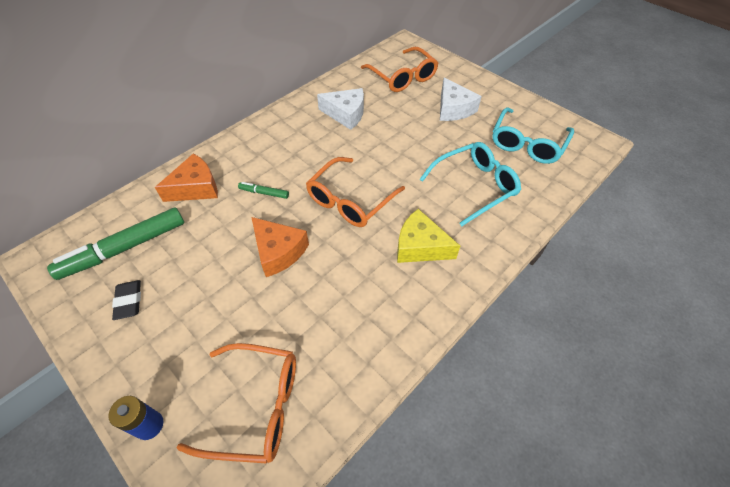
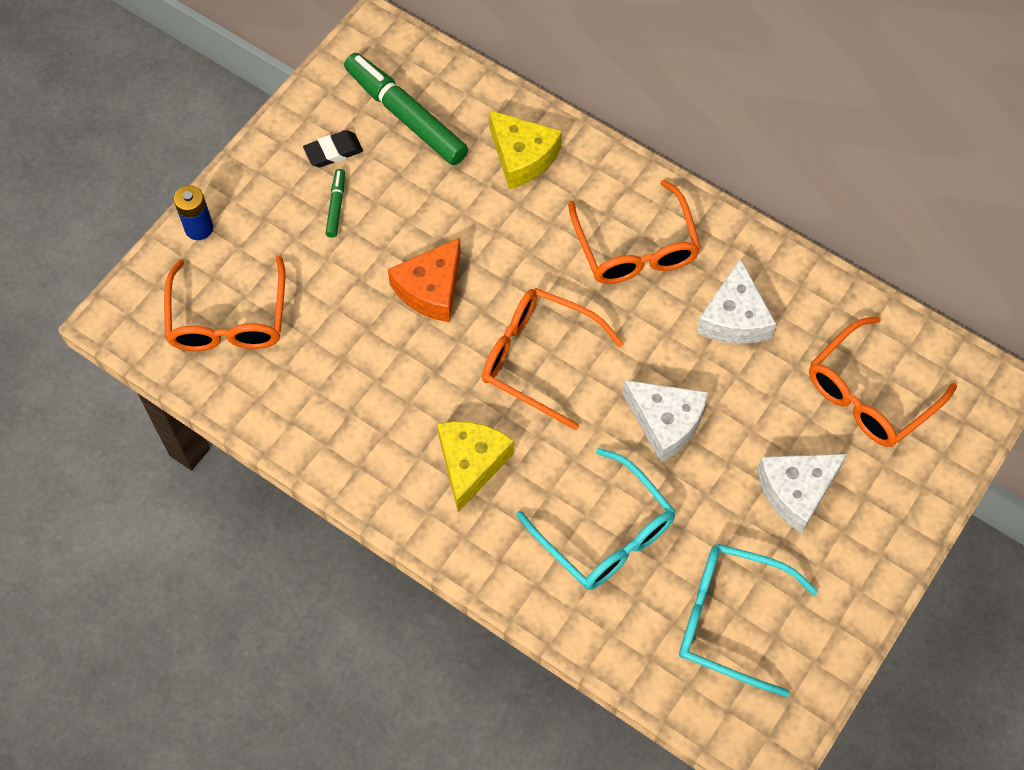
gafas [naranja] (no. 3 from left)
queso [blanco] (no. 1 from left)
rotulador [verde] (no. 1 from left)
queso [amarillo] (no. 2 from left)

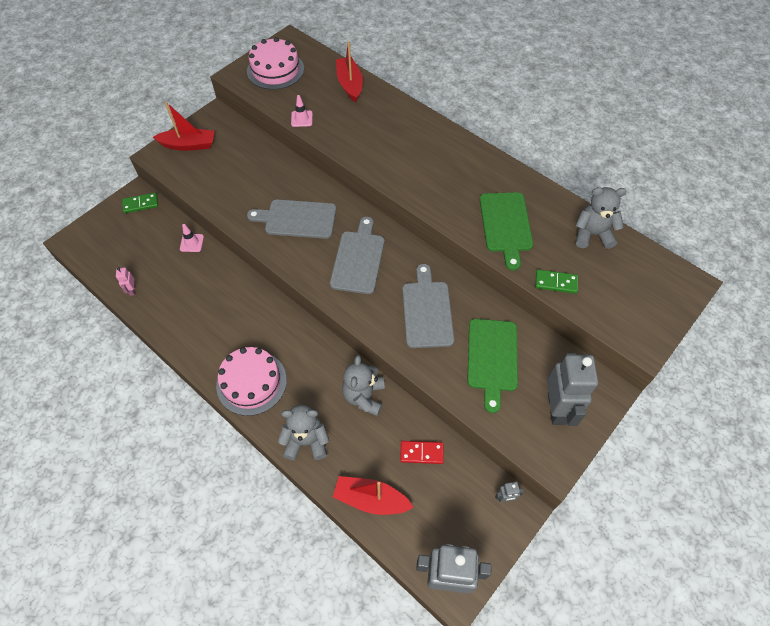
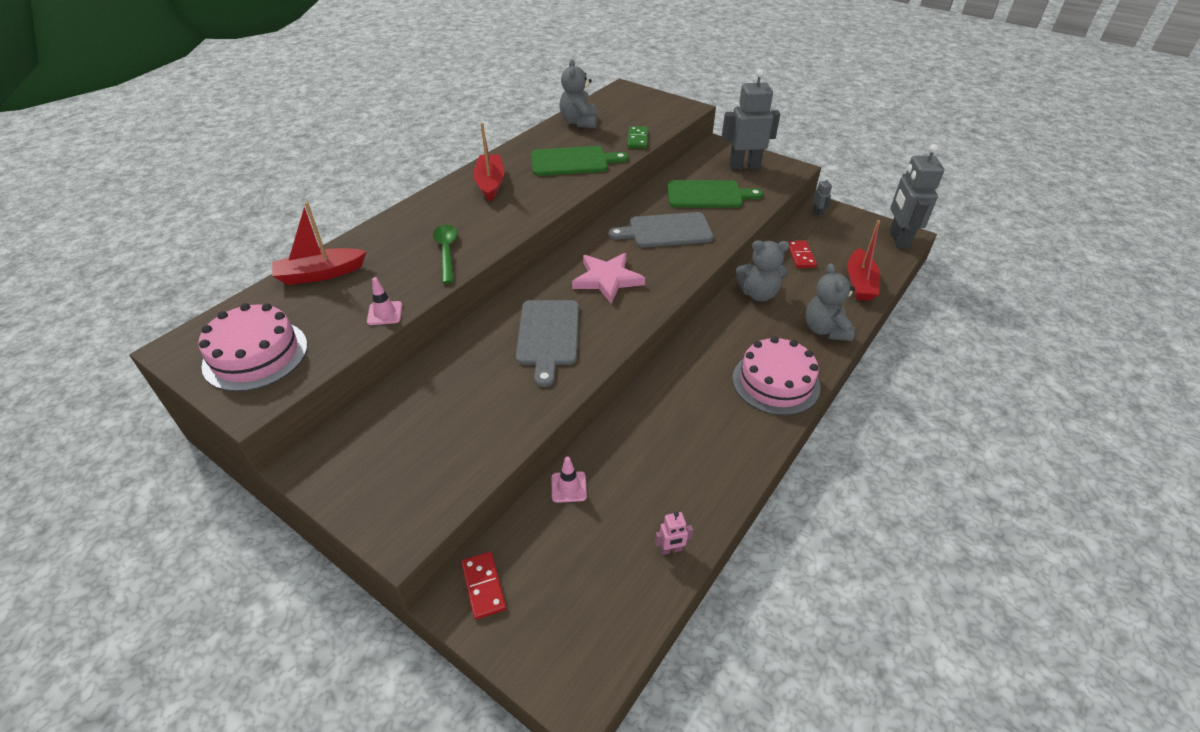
cuchara [verde]
barco [rojo] (no. 2 from left)
estrella [rosa]
ficha de dominó [rojo] (no. 1 from left)

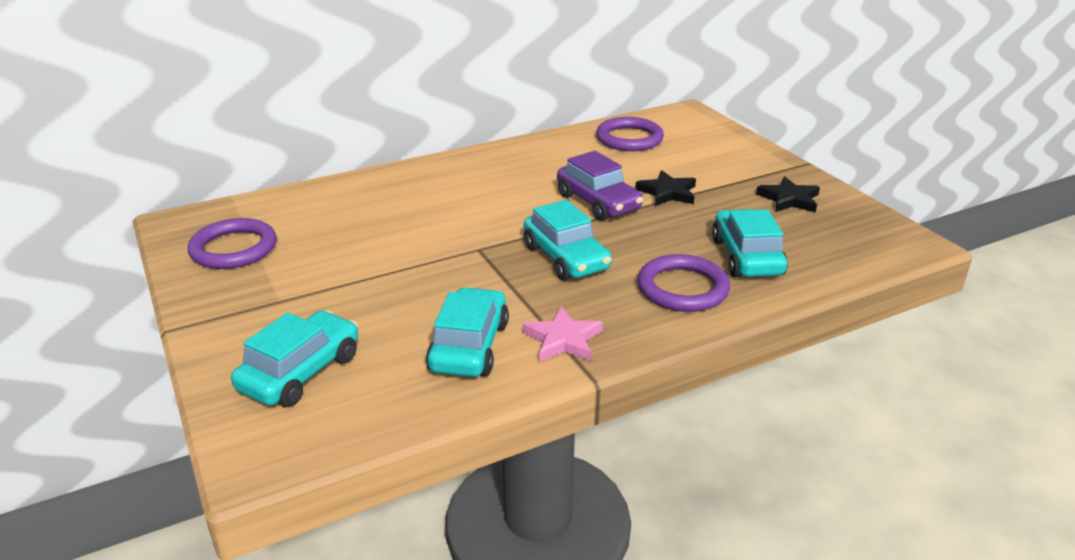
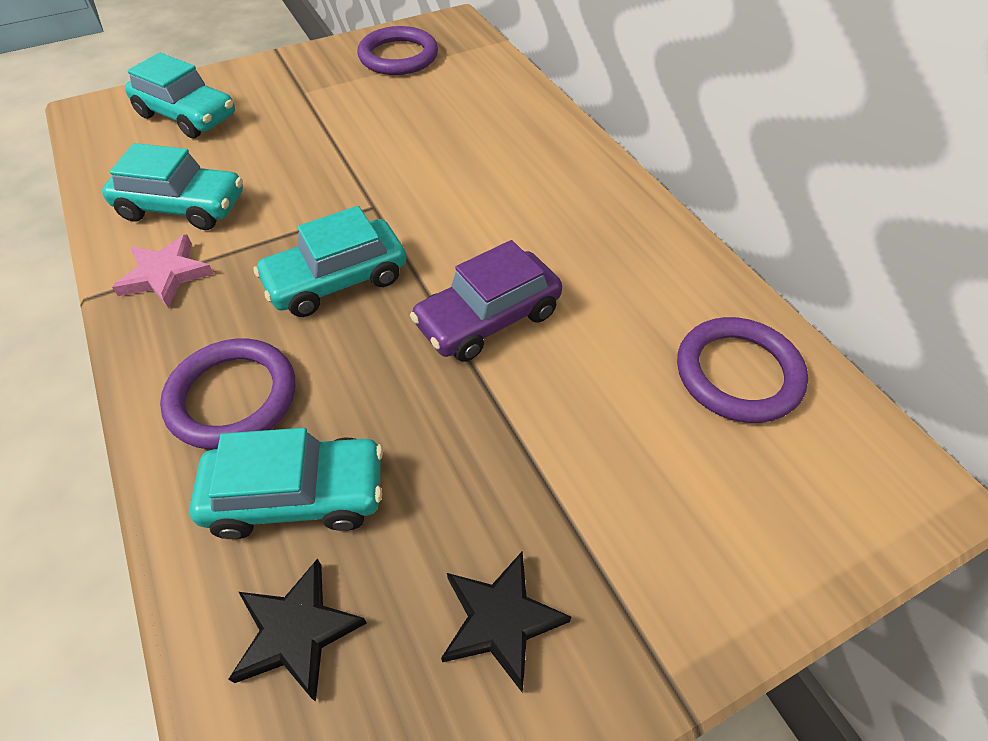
estrella [negro] (no. 1 from left)

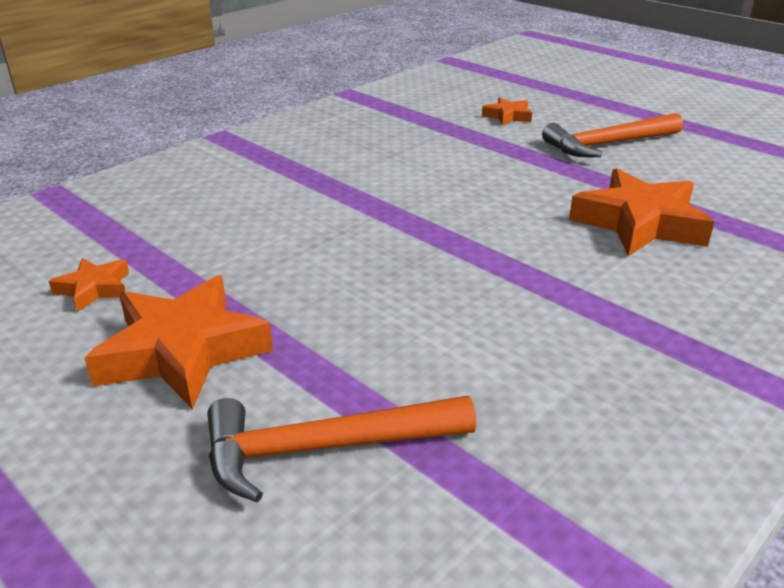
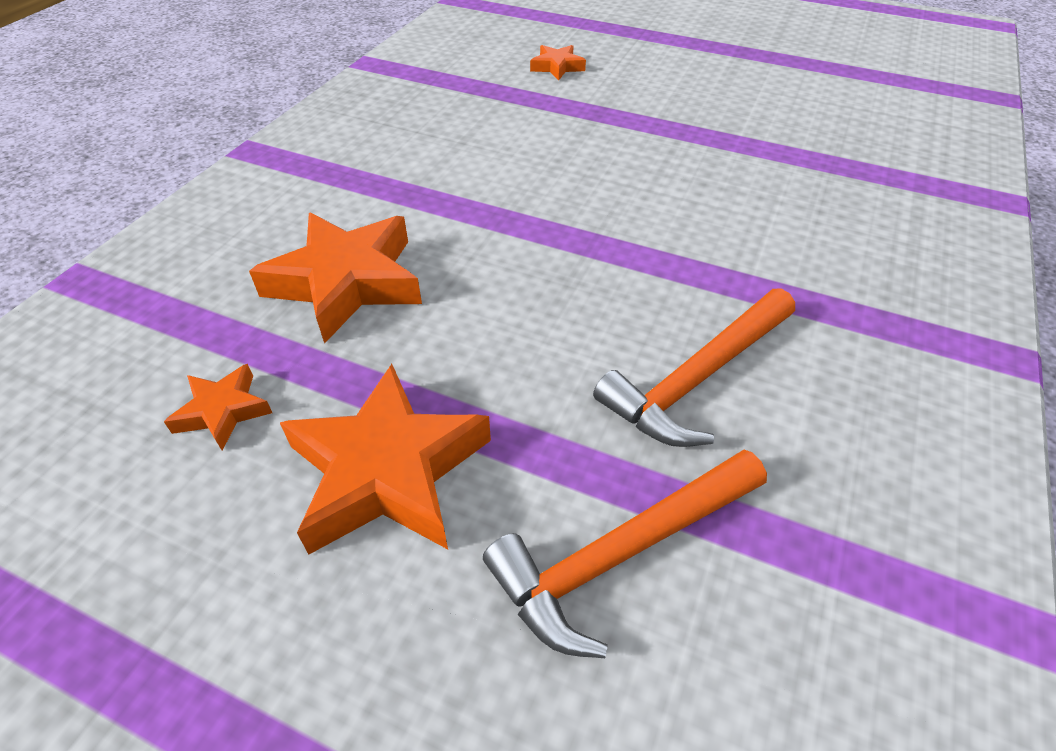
martillo [naranja] (no. 2 from left)
estrella [naranja] (no. 2 from left)

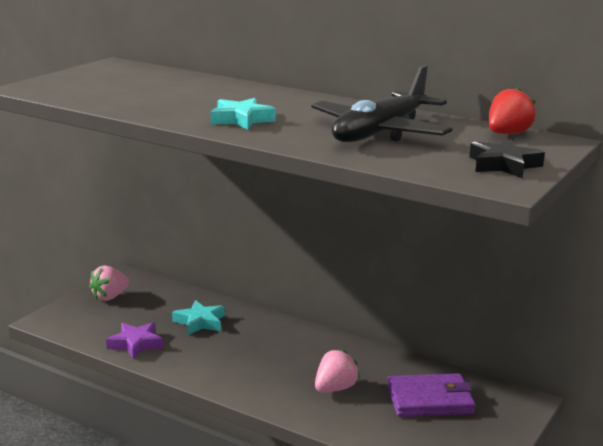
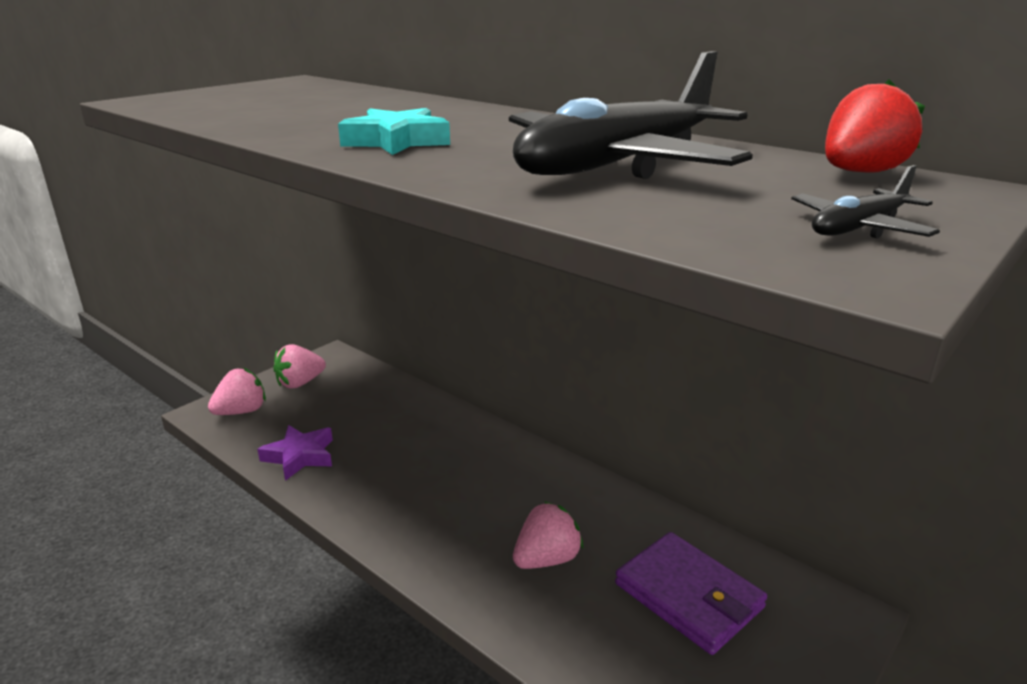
estrella [turquesa] (no. 1 from left in the first image)
fresa [rosa] (no. 1 from left)
avión [negro] (no. 2 from left)
cartera [morado]

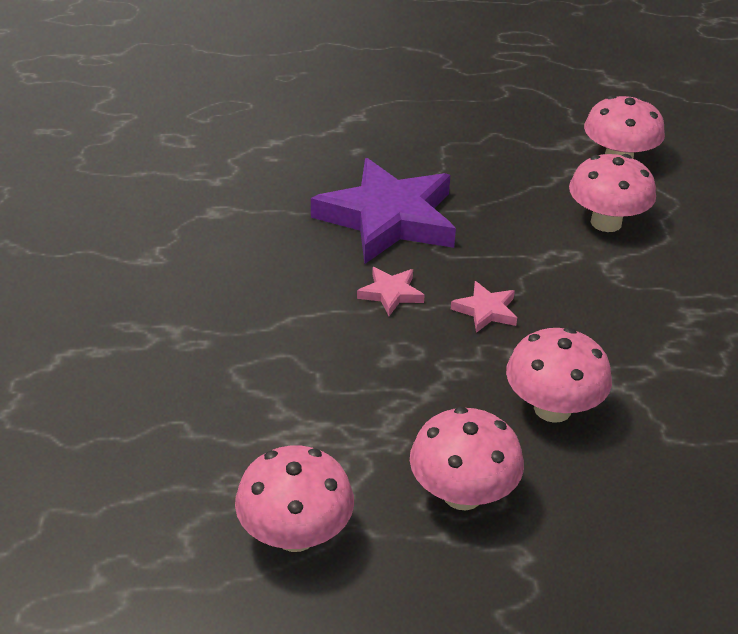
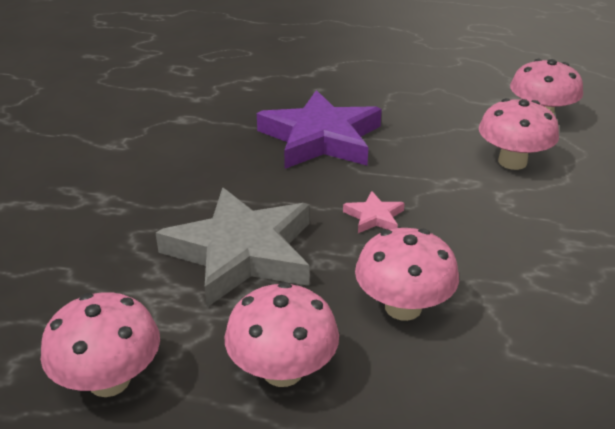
estrella [rosa] (no. 1 from left in the first image)
estrella [gris]

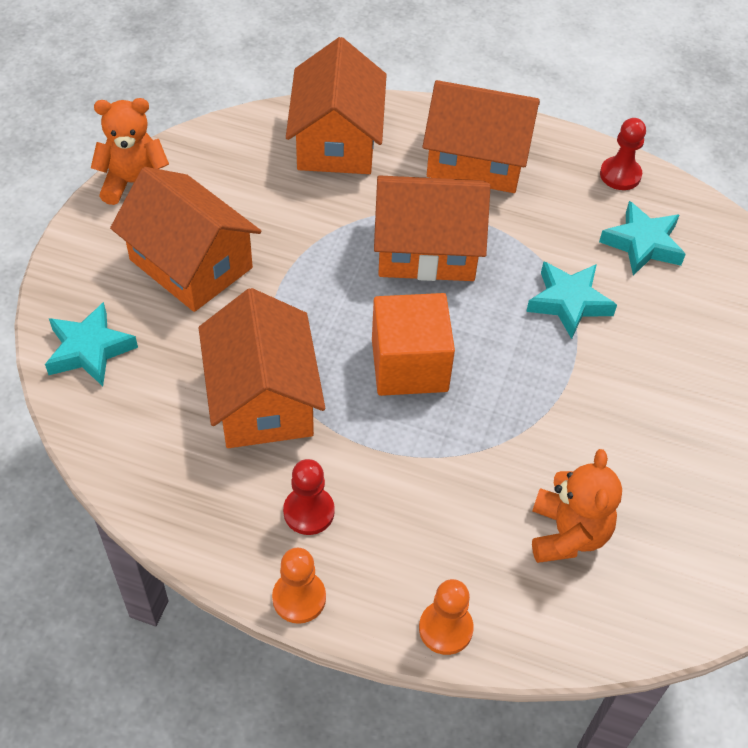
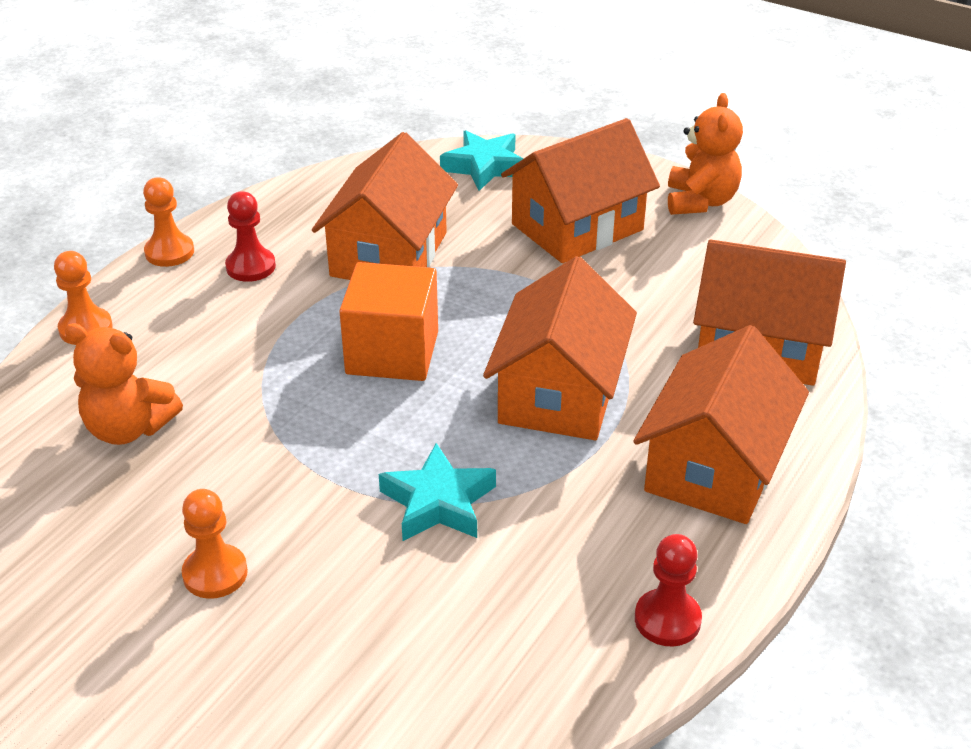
estrella [turquesa] (no. 3 from left in the first image)
peón [naranja] (no. 3 from left)
casa [naranja] (no. 1 from left)

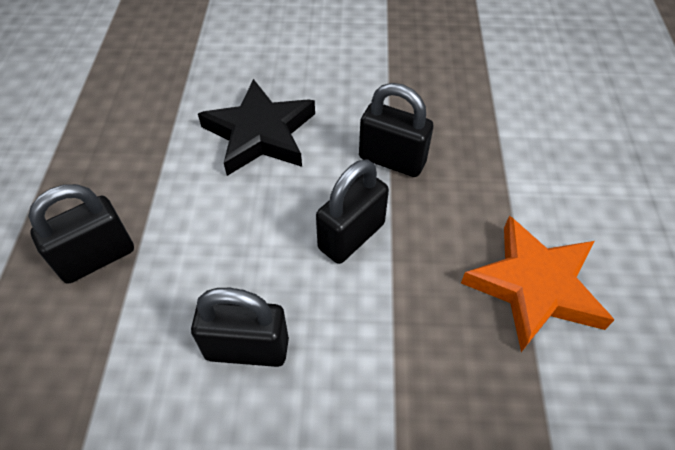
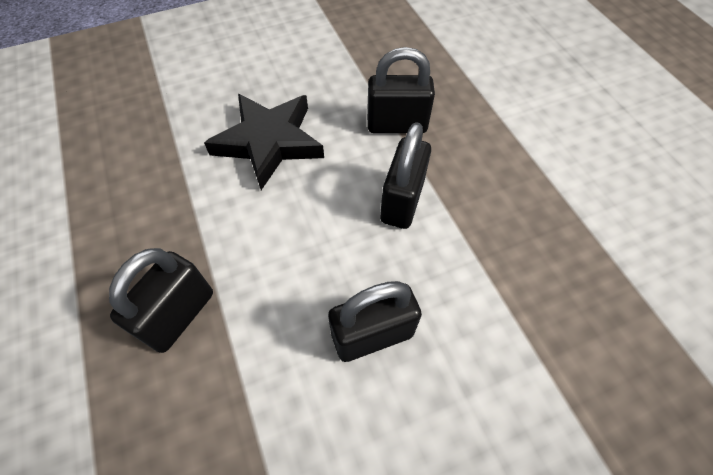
estrella [naranja]

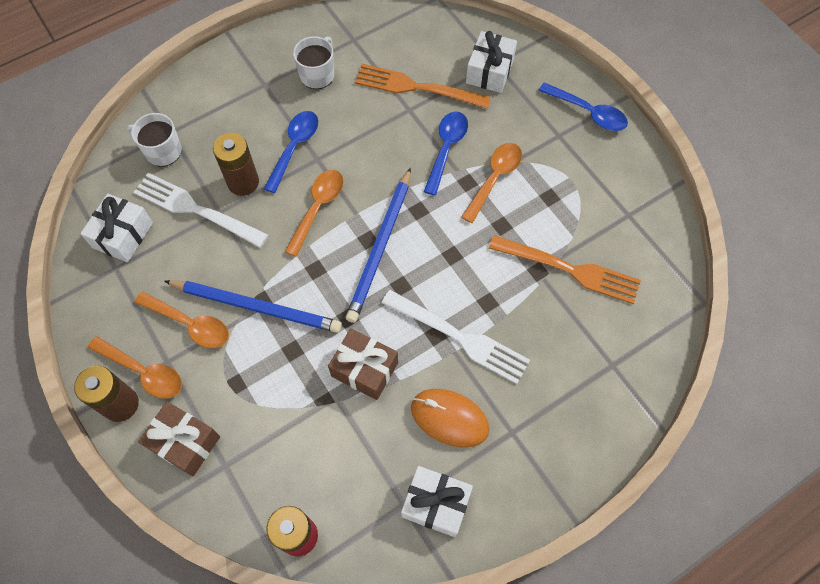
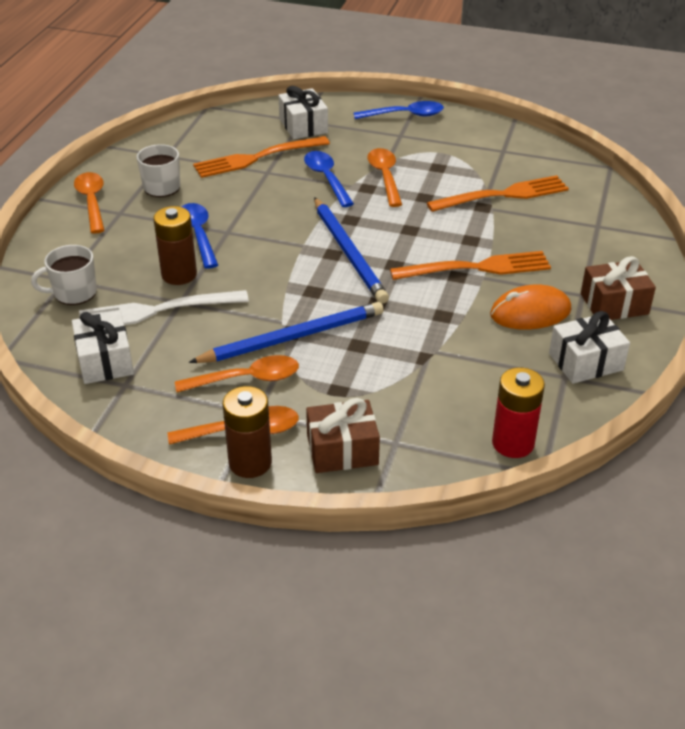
cuchara [naranja] (no. 1 from left)
regalo [marrón] (no. 2 from left)
tenedor [naranja] (no. 2 from left)

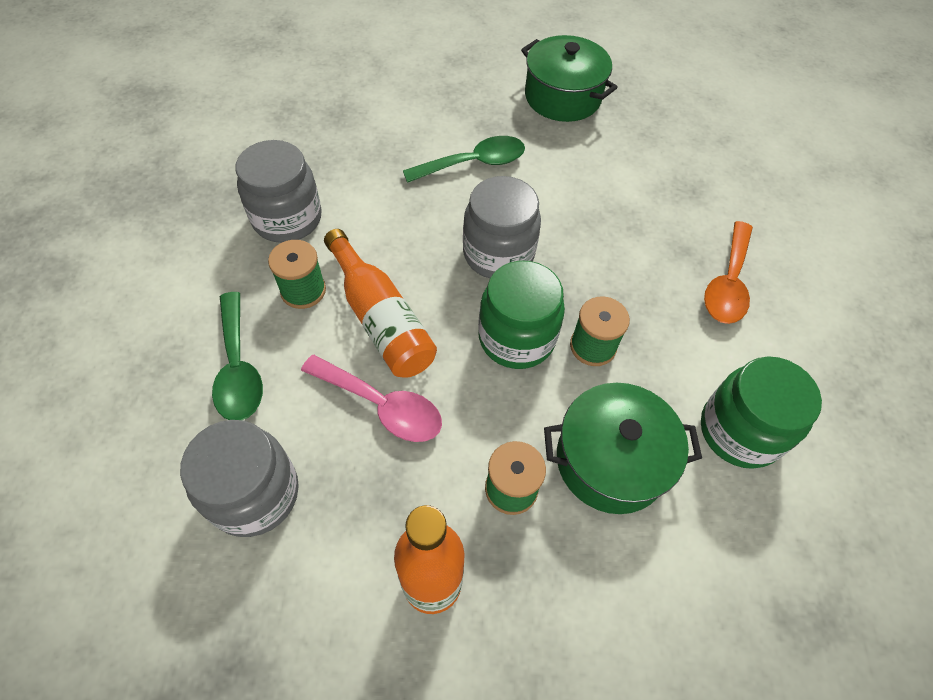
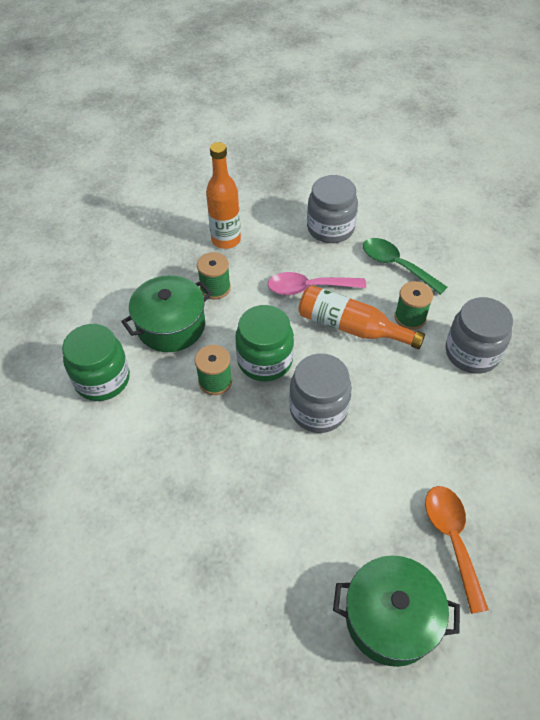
cuchara [verde] (no. 2 from left in the first image)
cuchara [naranja]

